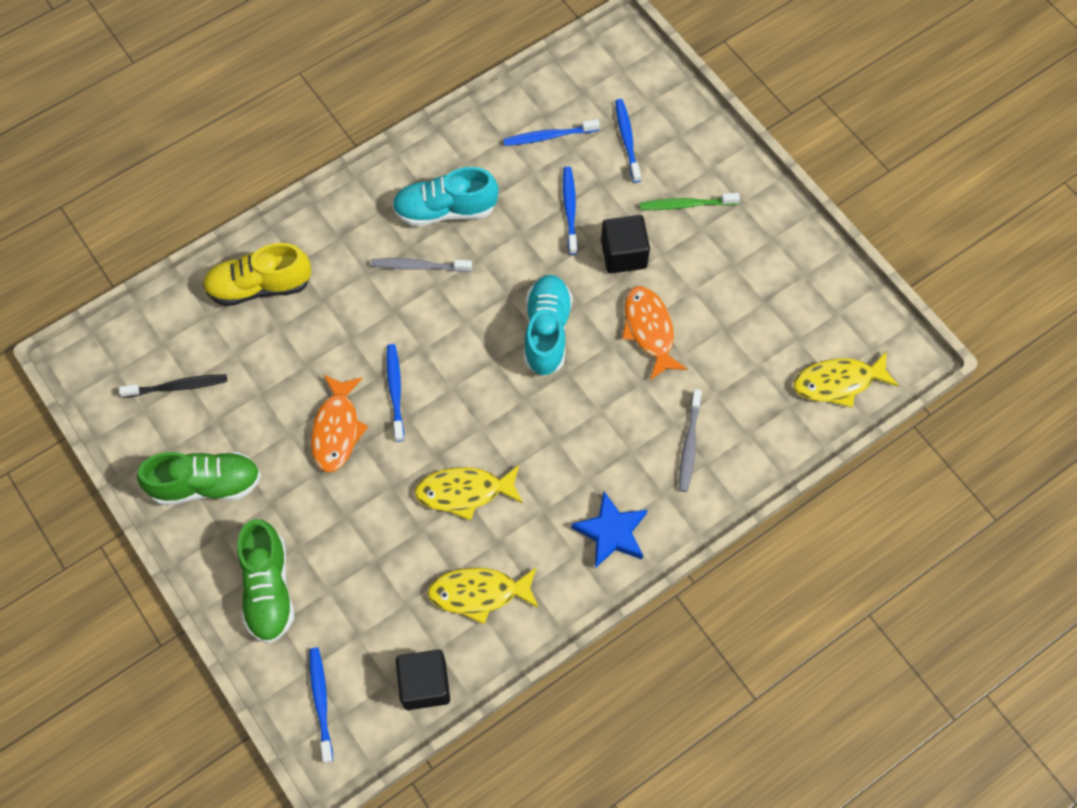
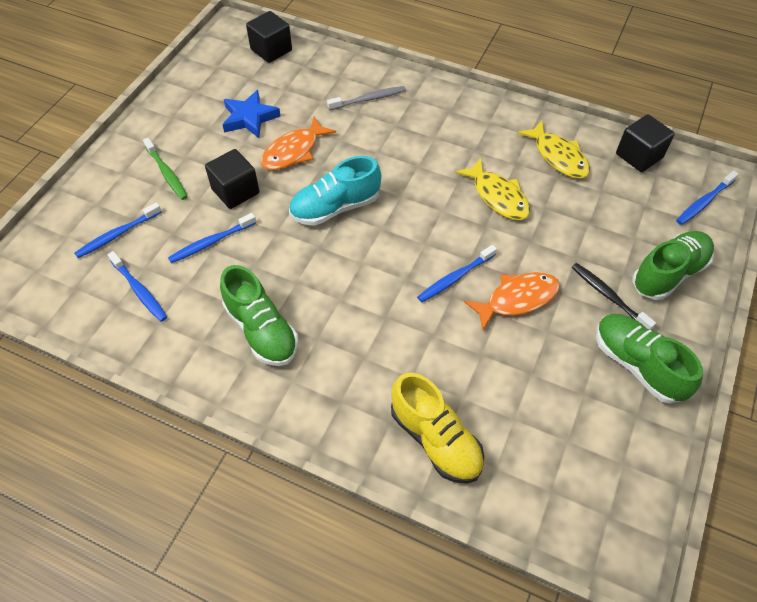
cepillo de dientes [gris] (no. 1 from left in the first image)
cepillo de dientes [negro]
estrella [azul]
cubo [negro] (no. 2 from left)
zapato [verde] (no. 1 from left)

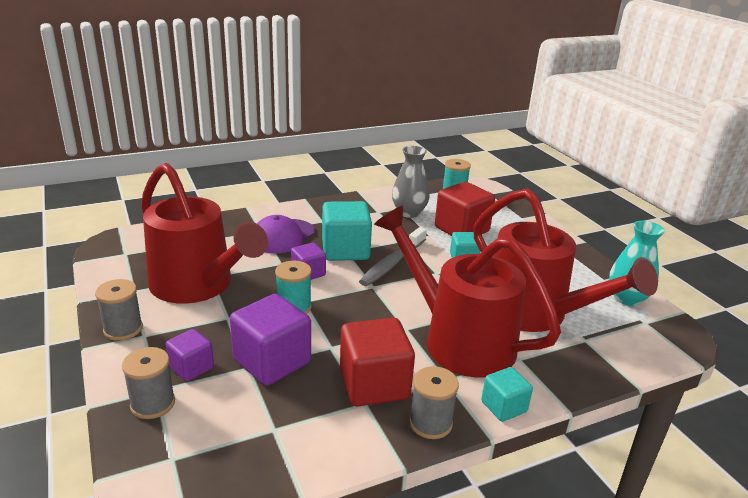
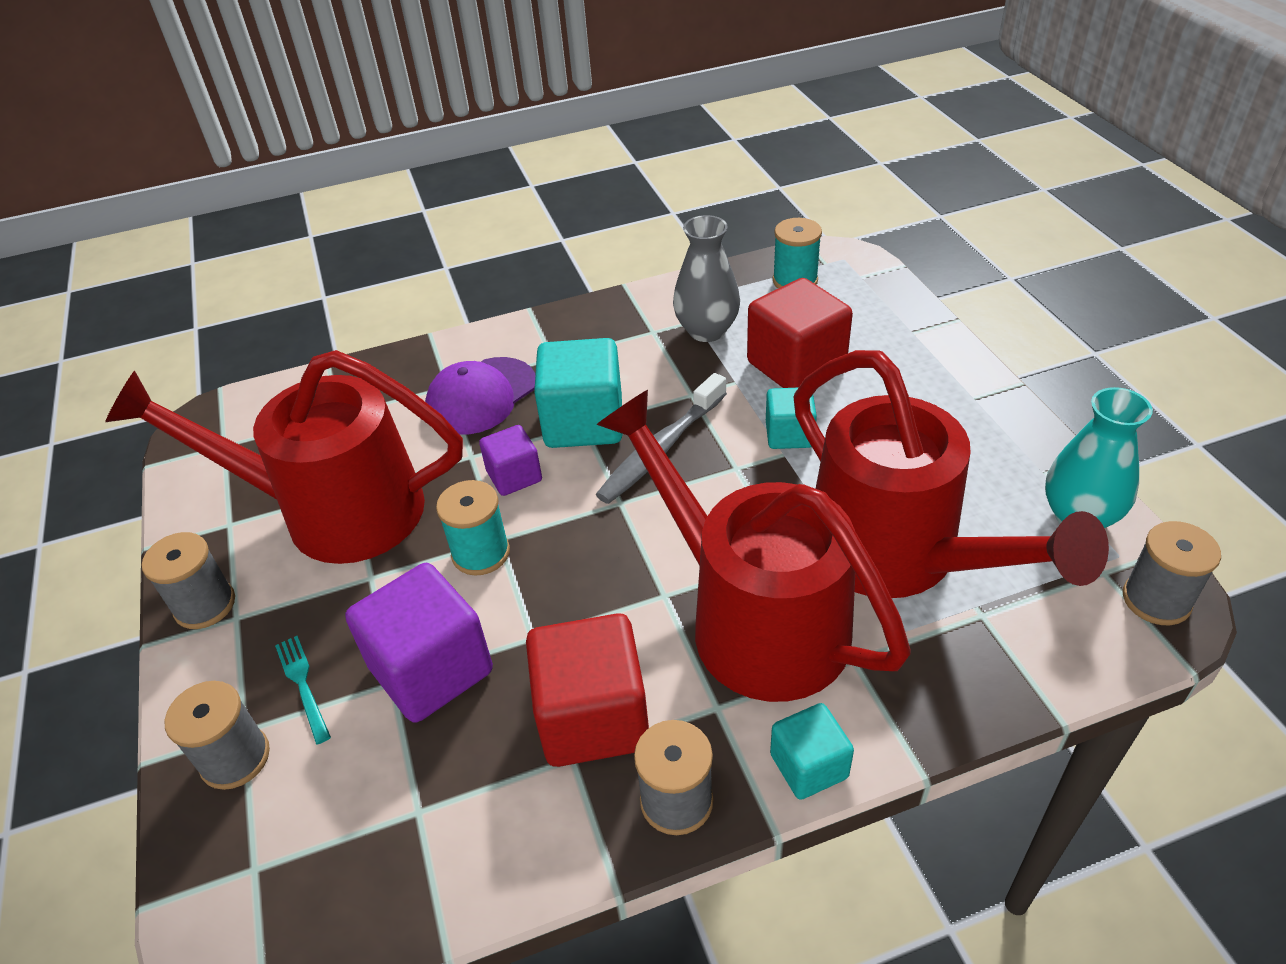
carrete [gris] (no. 4 from left)
tenedor [turquesa]
regadera [rojo] (no. 1 from left)

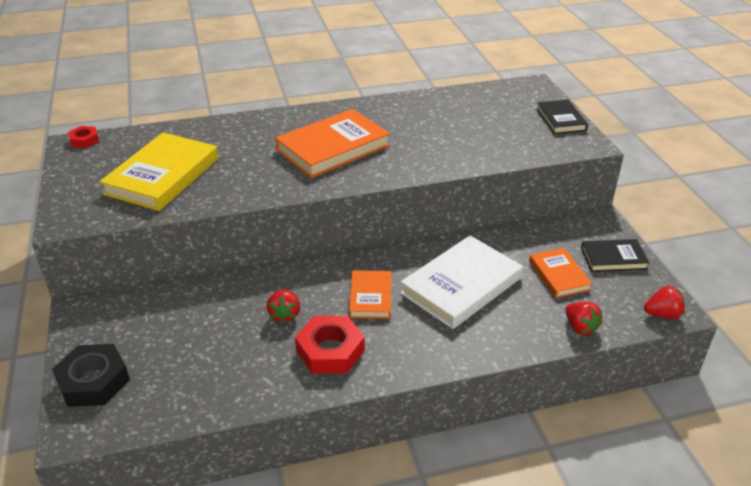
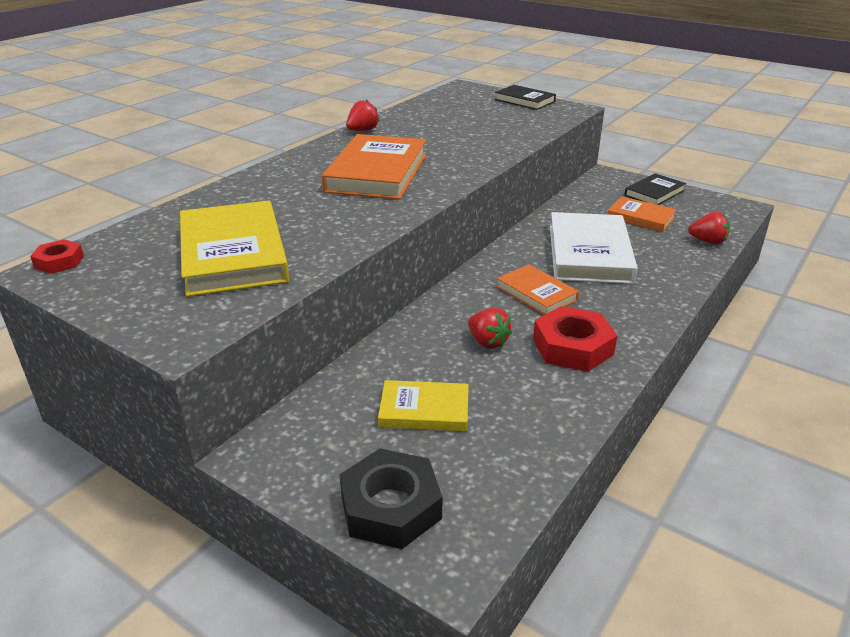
libro [amarillo] (no. 2 from left)
fresa [rojo] (no. 1 from left)

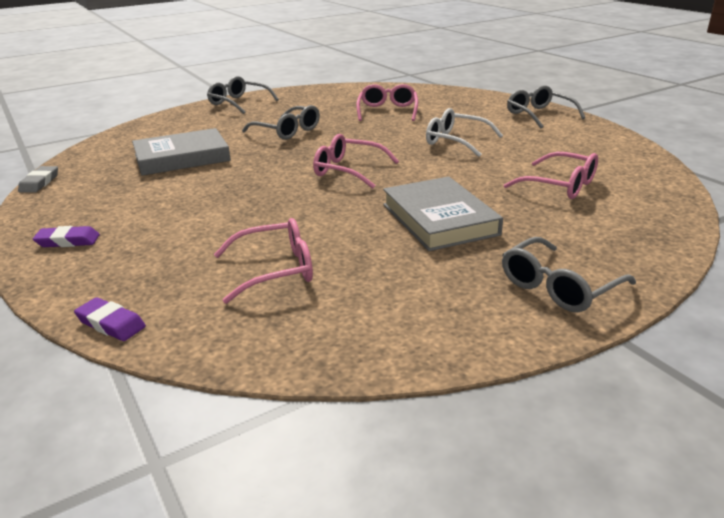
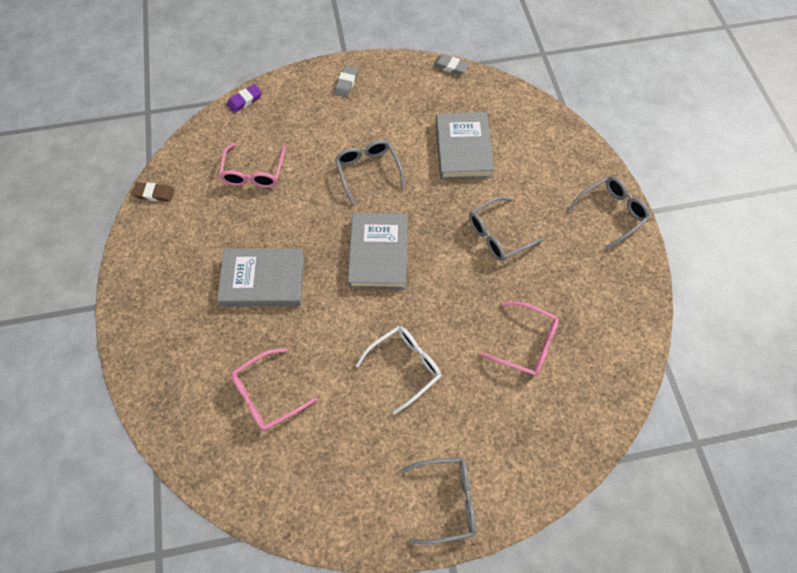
goma de borrar [marrón]
gafas [gris] (no. 1 from left)
libro [gris] (no. 2 from left)
goma de borrar [gris] (no. 1 from left)

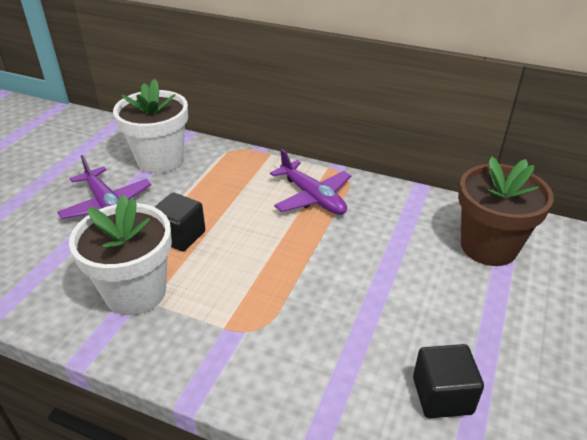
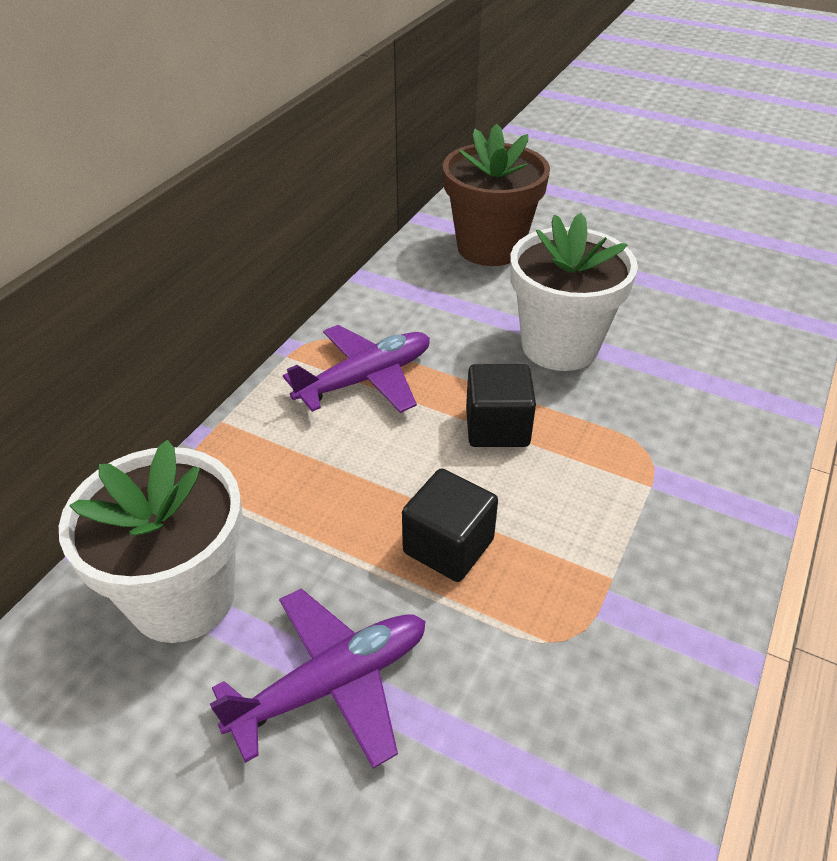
maceta [blanco] (no. 2 from left)
cubo [negro] (no. 2 from left)

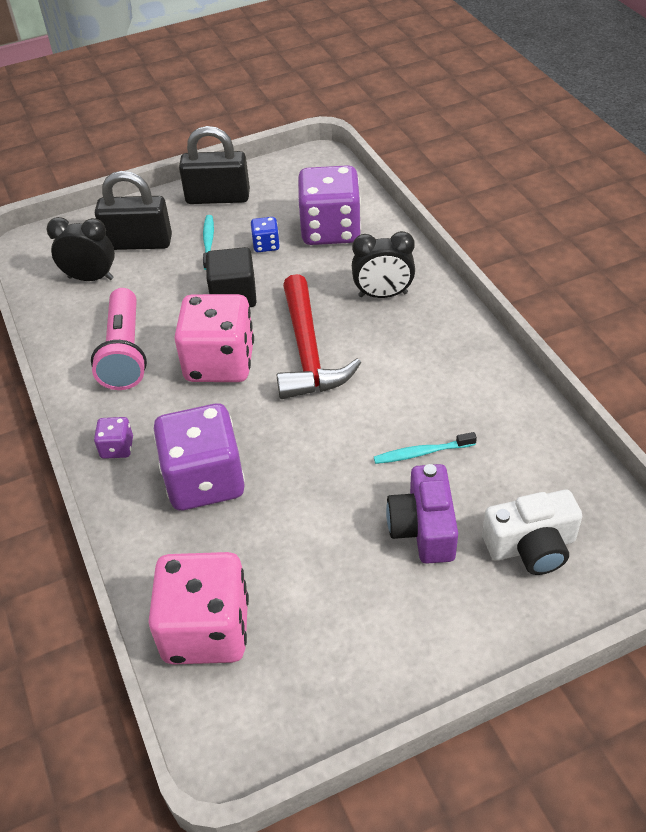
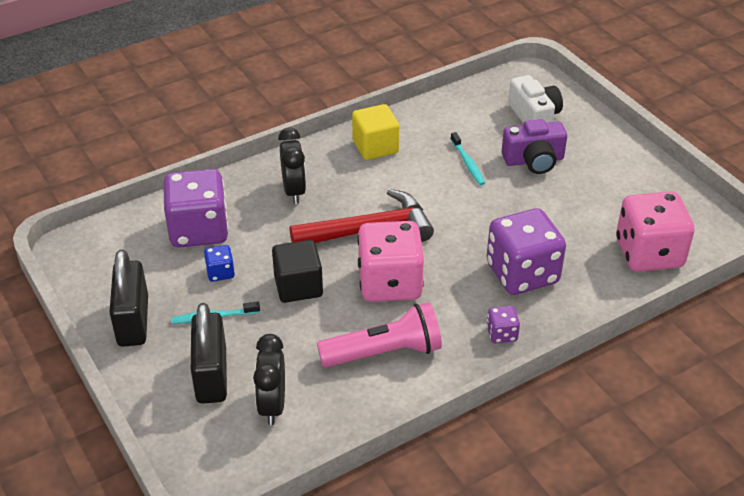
cubo [amarillo]

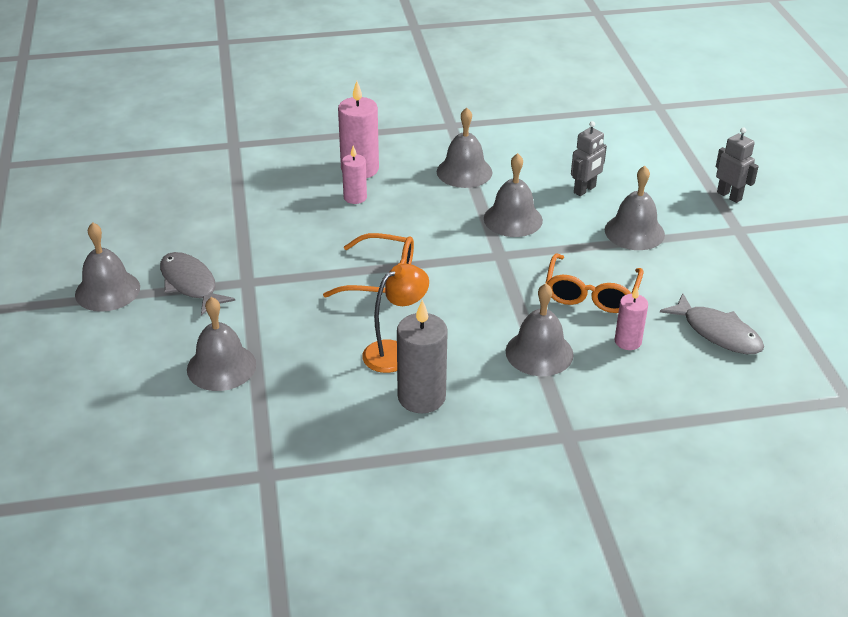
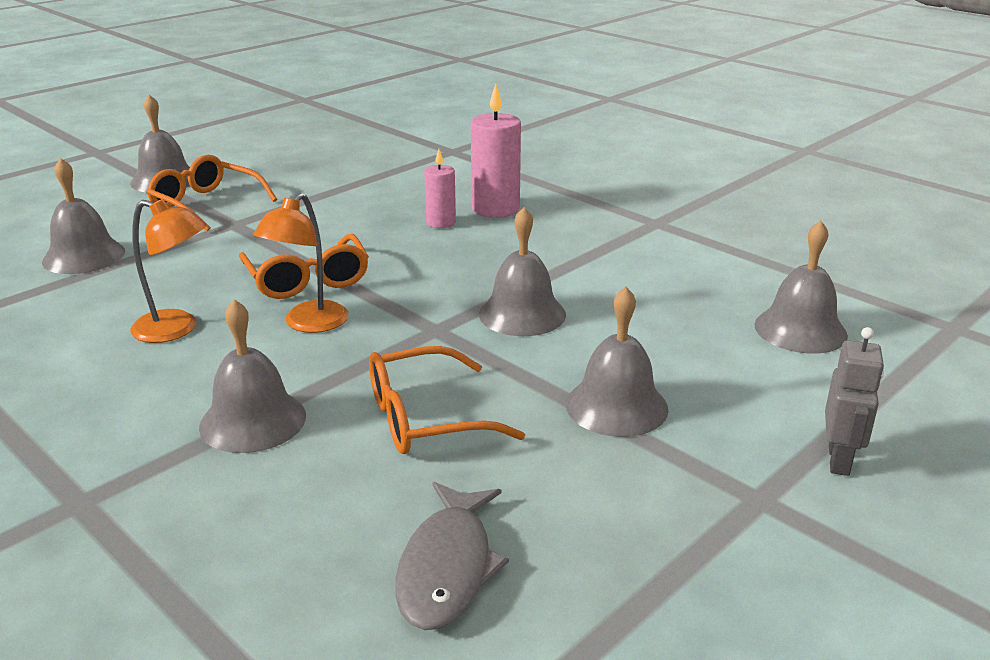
vela [gris]
robot [gris] (no. 1 from left in the first image)
vela [rosa] (no. 3 from left in the first image)
lámpara [naranja] (no. 2 from left)
campana [gris] (no. 6 from left)
gafas [naranja] (no. 1 from left)

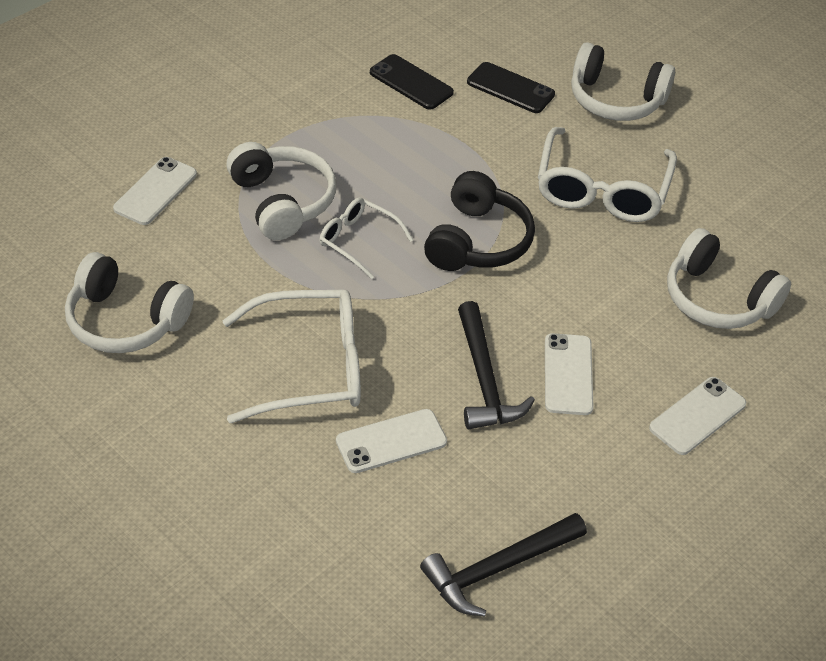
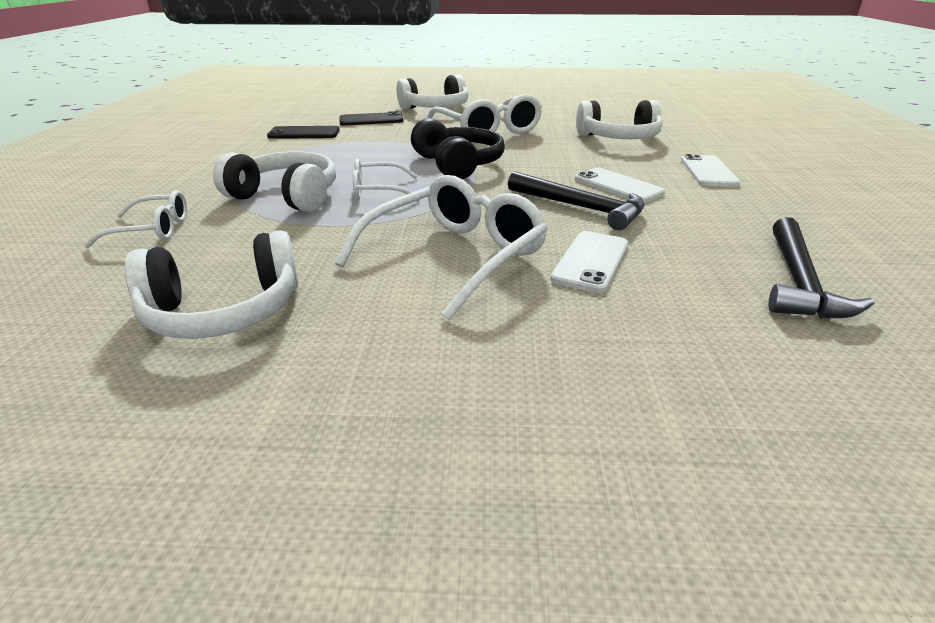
gafas [blanco] (no. 1 from left)

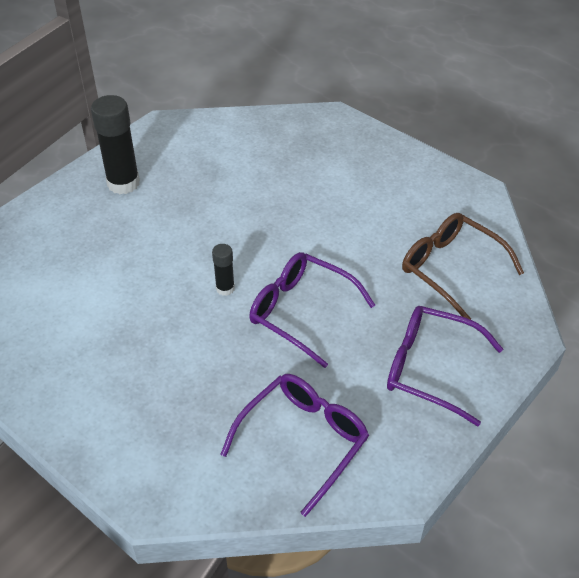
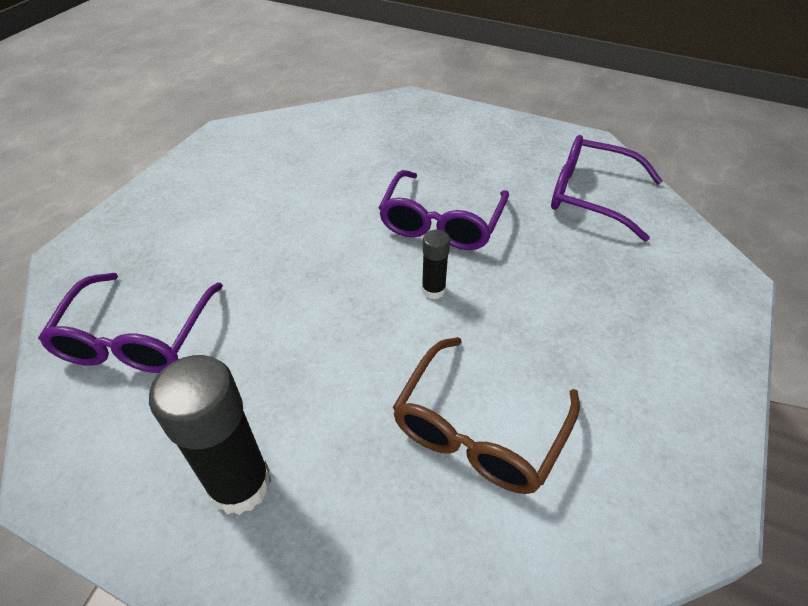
gafas [morado] (no. 1 from left)
gafas [marrón]

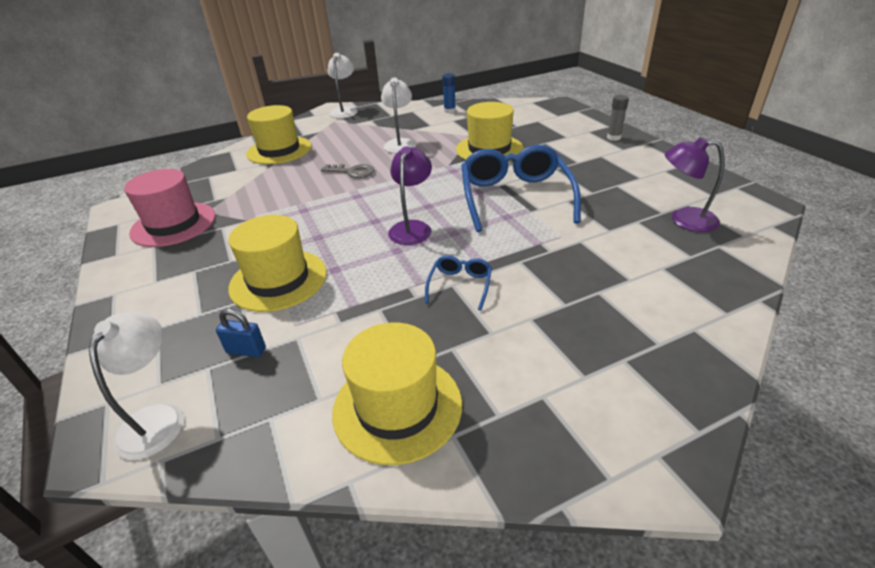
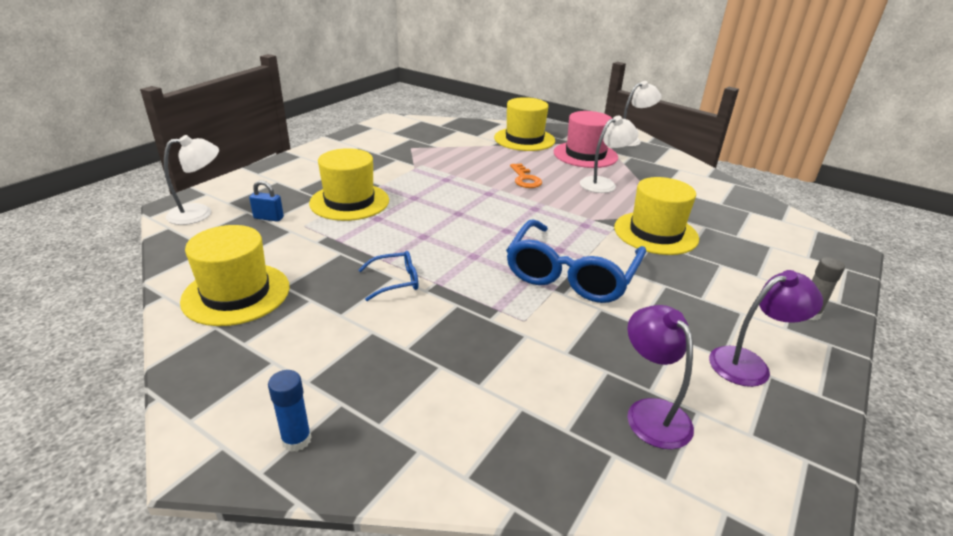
sombrero [rosa]
lámpara [morado] (no. 2 from left)
barra de pegamento [azul]
llave [naranja]
candado [azul]
gafas [azul] (no. 2 from left)

